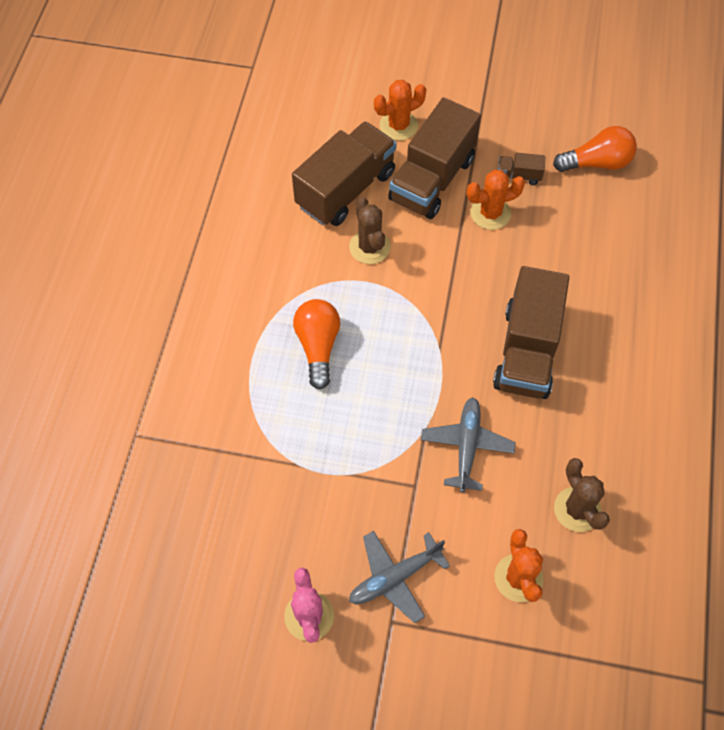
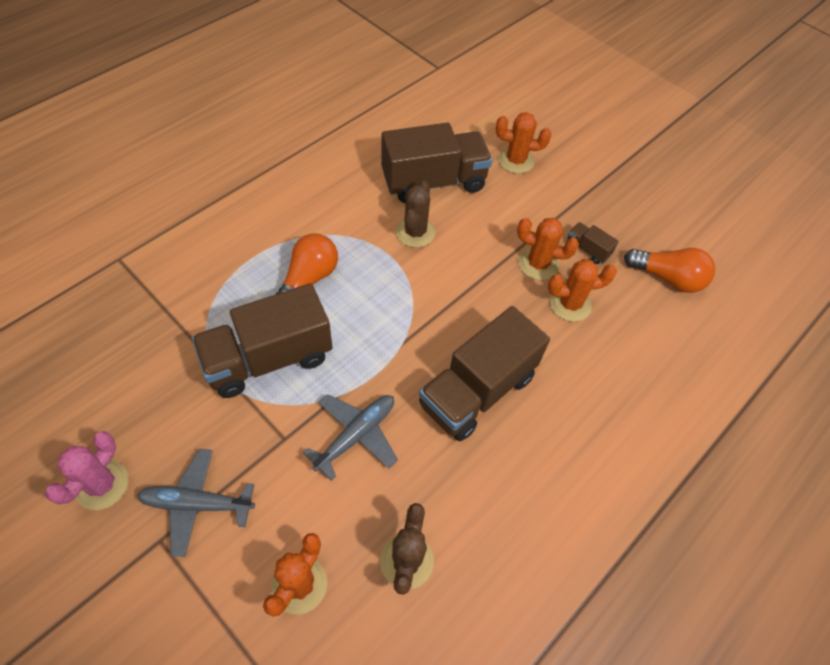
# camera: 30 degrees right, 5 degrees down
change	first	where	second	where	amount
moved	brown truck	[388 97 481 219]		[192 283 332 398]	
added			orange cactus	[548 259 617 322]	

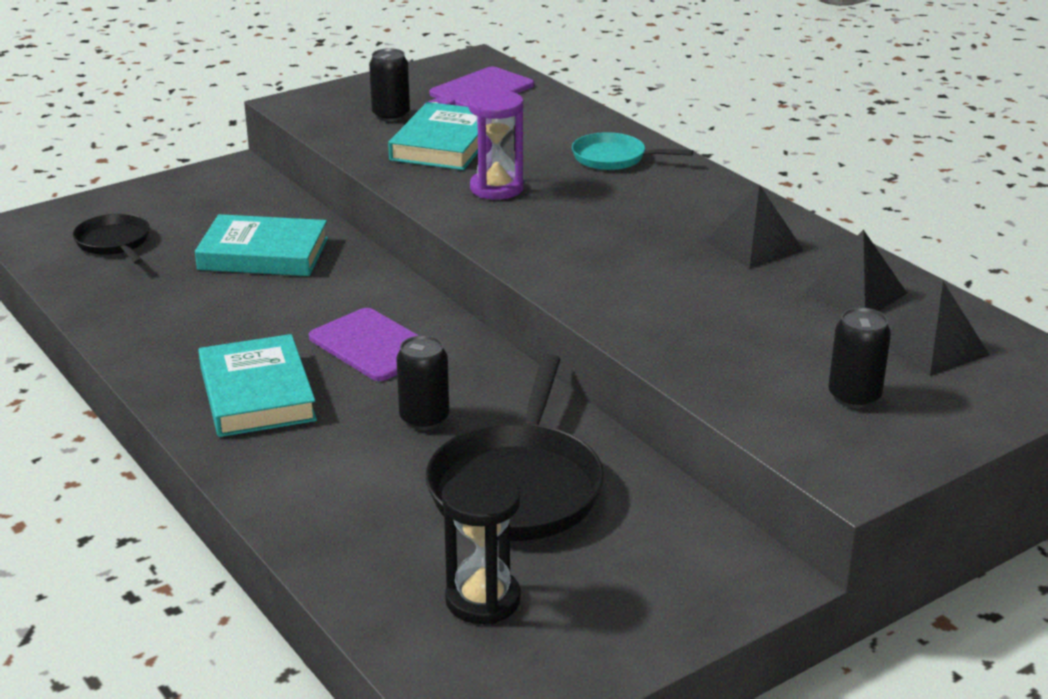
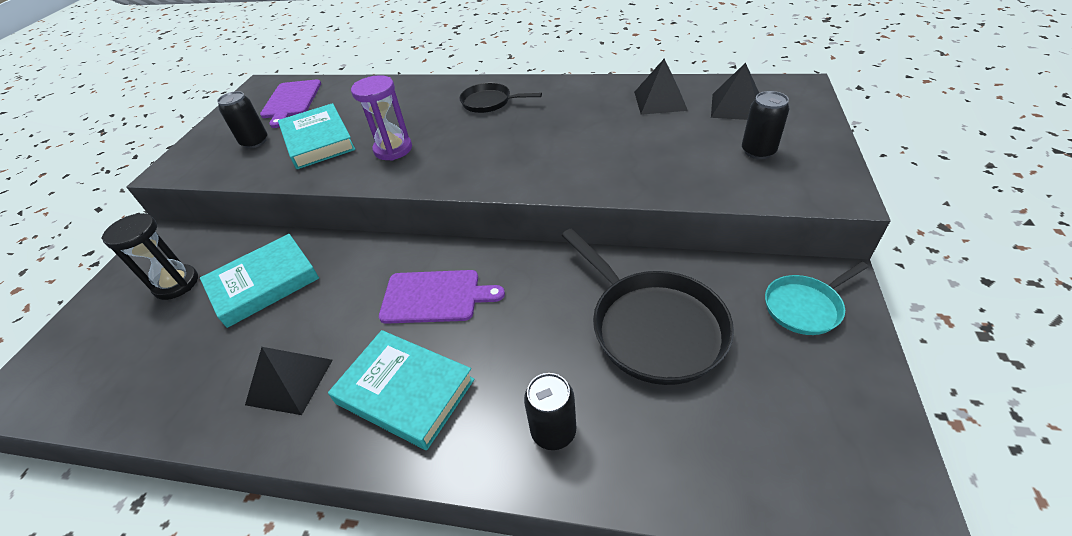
# camera: 40 degrees left, 15 degrees up
change	first	where	second	where	amount
moved	turquoise pan	[572 132 693 170]		[765 262 868 335]	
moved	black pyramid	[705 184 804 269]		[245 347 333 415]	
moved	black pan	[73 214 150 264]		[460 83 542 113]	
moved	black can	[396 335 449 430]		[524 373 576 450]	
moved	black hourglass	[442 470 521 624]		[101 213 198 300]	

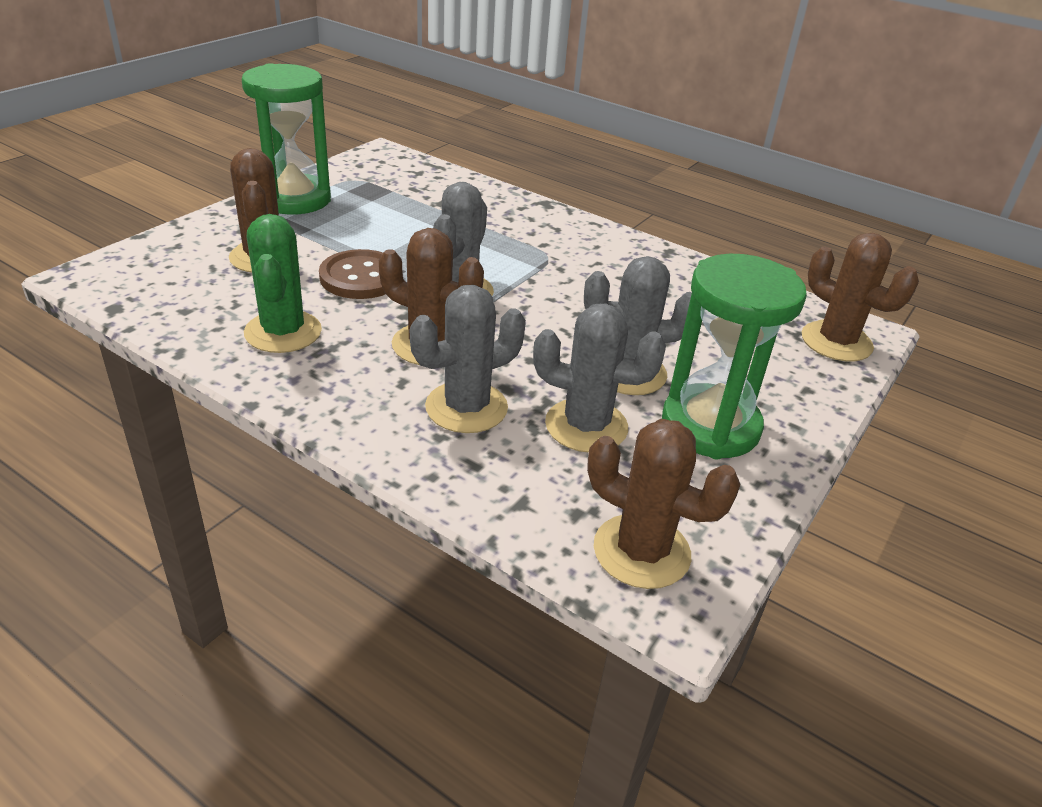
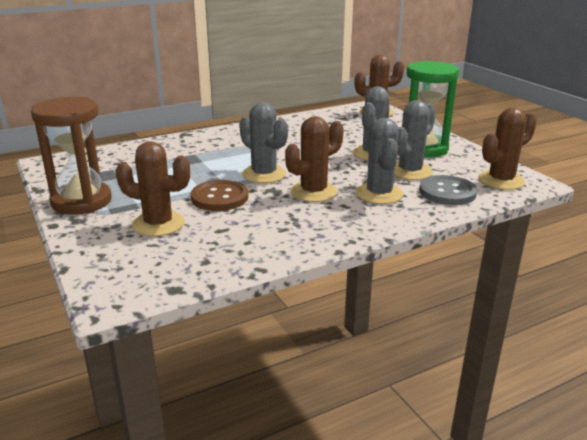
# camera: 60 degrees left, 10 degrees down
change	first	where	second	where	amount
recoloured	green hourglass	[242 64 331 215]	brown hourglass	[31 97 112 215]	
removed	green cactus	[244 214 322 353]			
added			grey button	[419 175 477 205]	

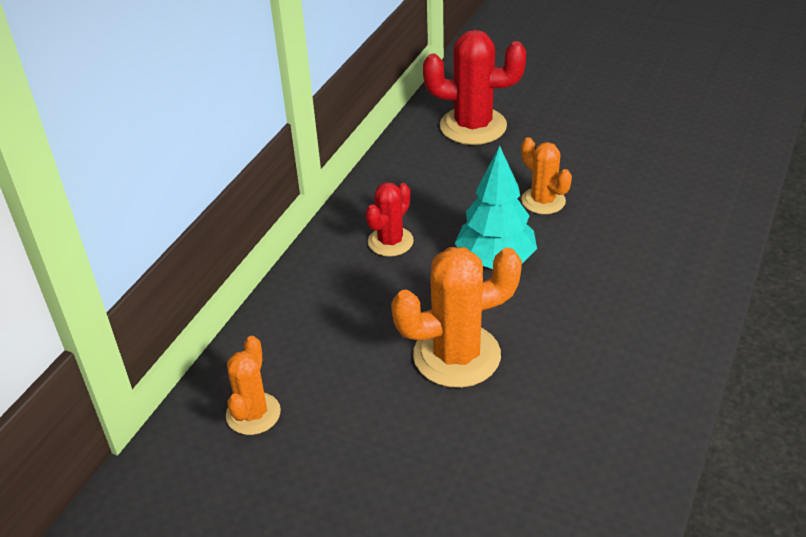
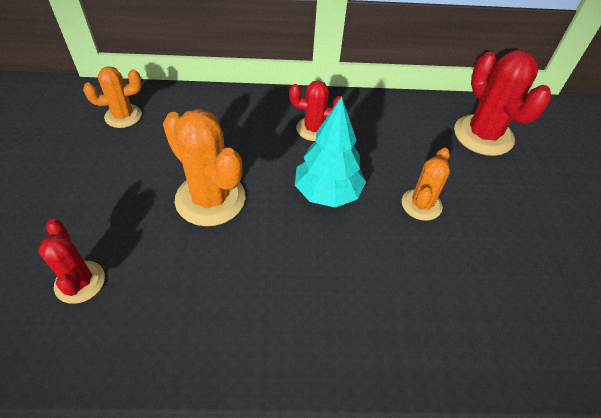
# camera: 60 degrees right, 10 degrees up
change	first	where	second	where	amount
added			red cactus	[38 219 105 304]	

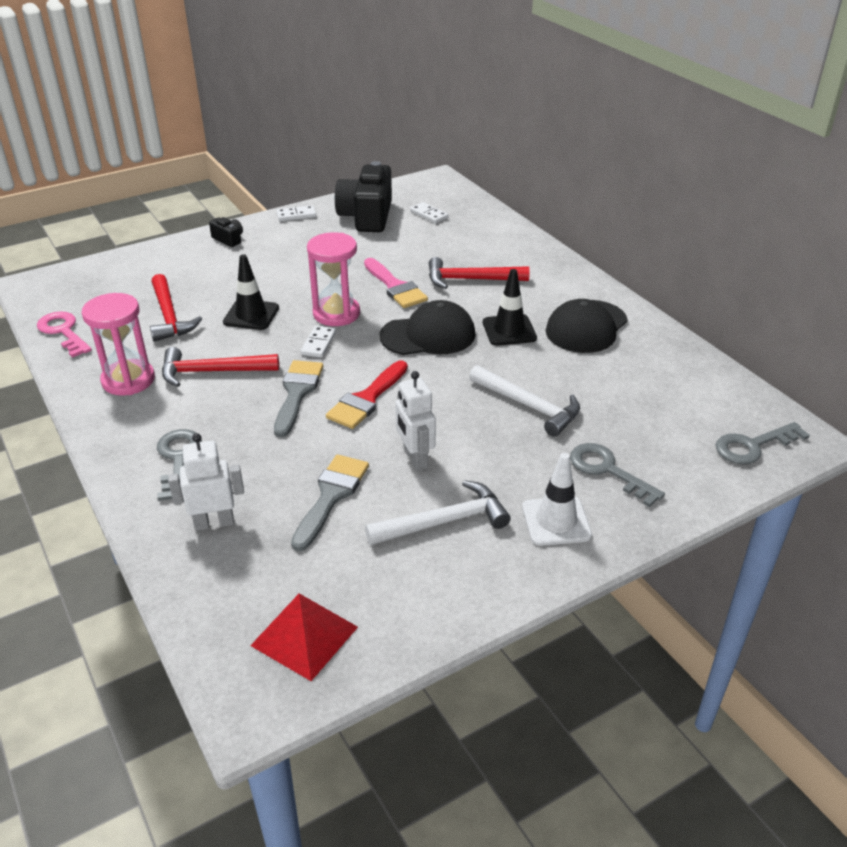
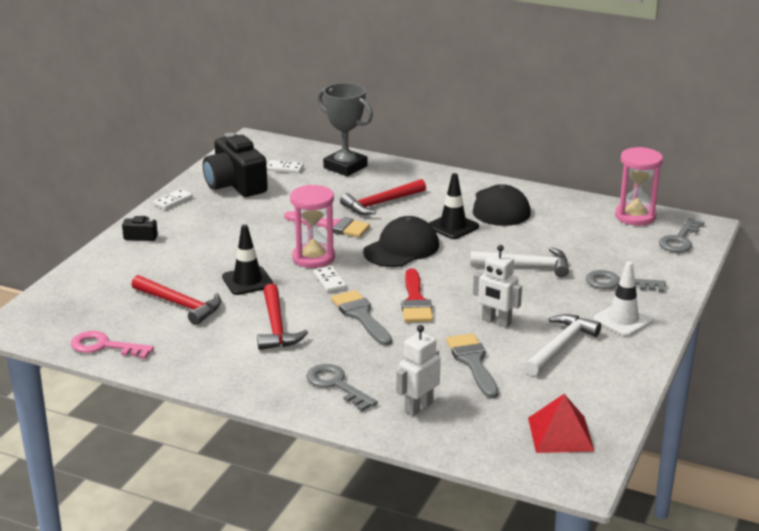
# camera: 35 degrees left, 10 degrees down
change	first	where	second	where	amount
moved	pink hourglass	[82 293 155 396]		[615 147 663 226]	
turned	red hammer	[162 347 279 387]		[257 284 308 350]	60 degrees counterclockwise
added			grey trophy	[317 83 373 176]	

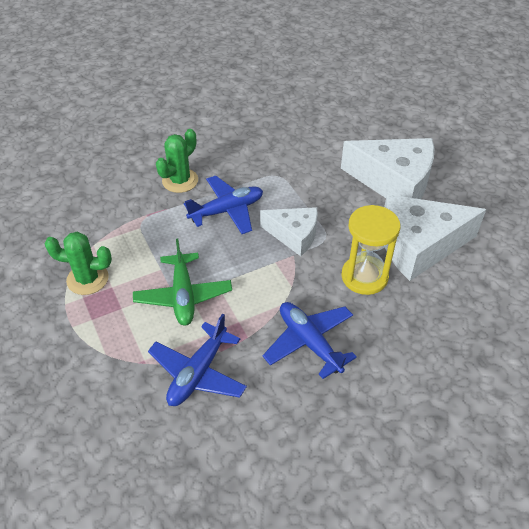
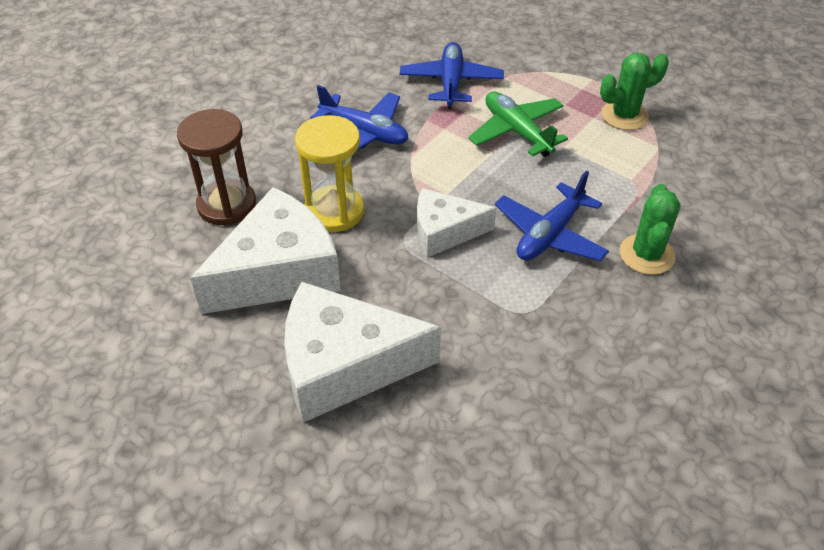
# camera: 155 degrees right, 0 degrees up
change	first	where	second	where	amount
added			brown hourglass	[177 109 256 225]	

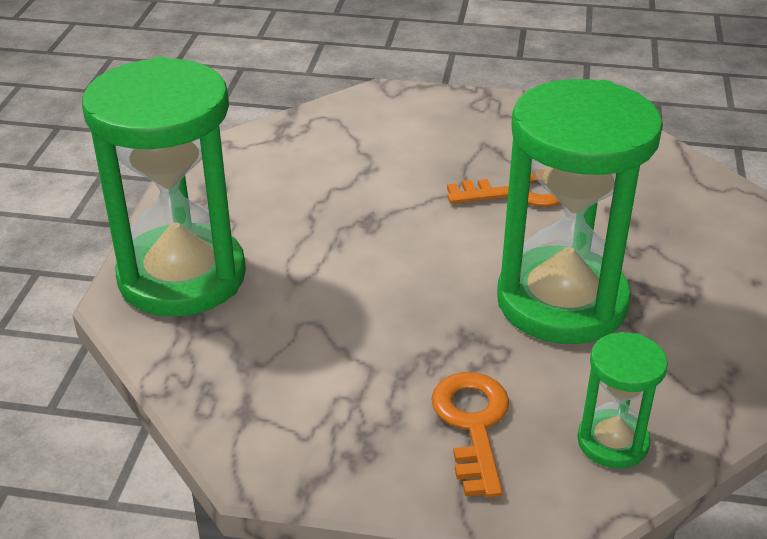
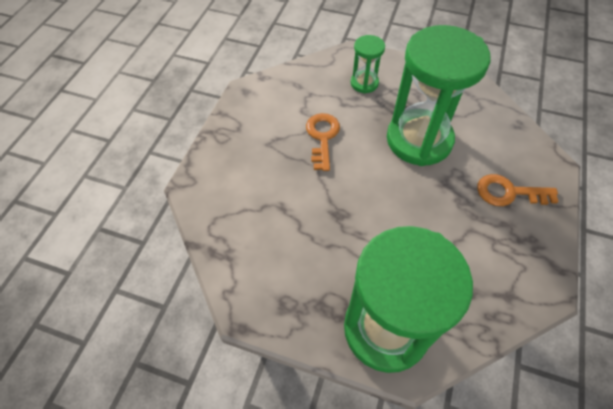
# camera: 80 degrees left, 20 degrees up
change	first	where	second	where	amount
moved	green hourglass	[577 332 668 468]		[351 35 385 93]	

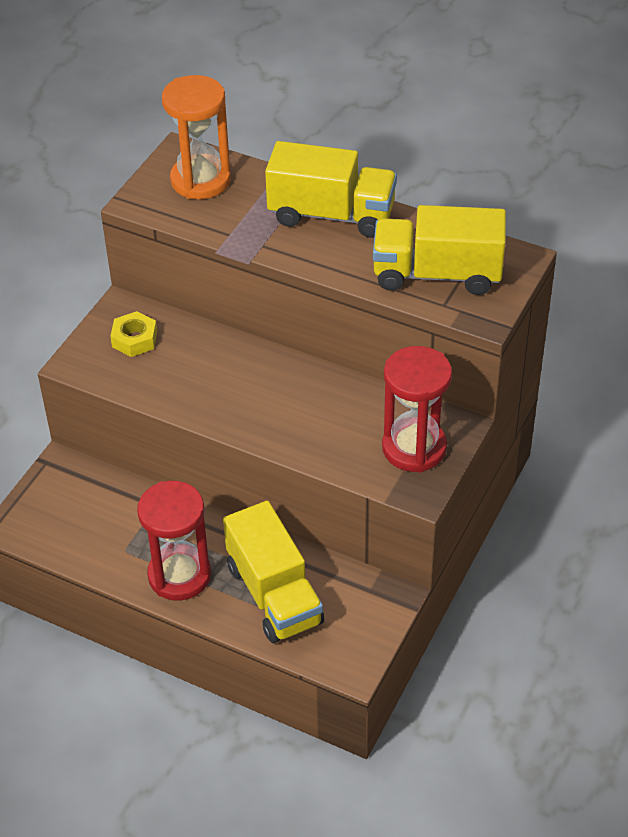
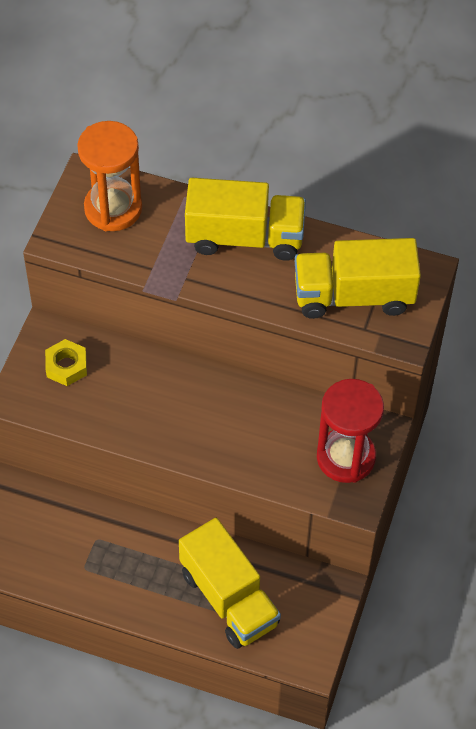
# camera: 10 degrees left, 10 degrees up
change	first	where	second	where	amount
removed	red hourglass	[137 481 211 600]			

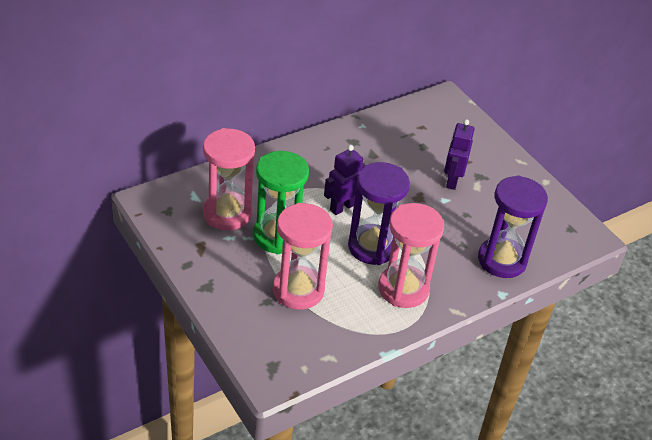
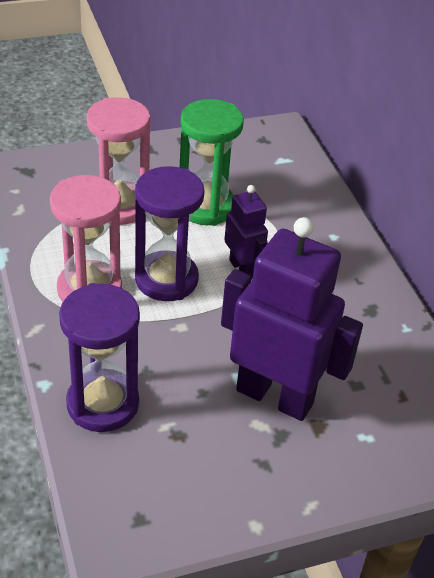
# camera: 105 degrees right, 0 degrees up
change	first	where	second	where	amount
resized	purple robot	[444 119 475 190]		[221 217 363 421]	x1.93
removed	pink hourglass	[203 128 255 231]			

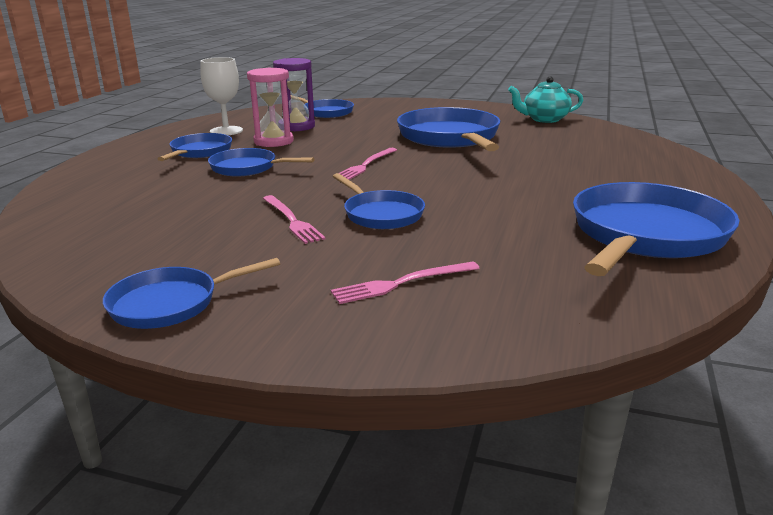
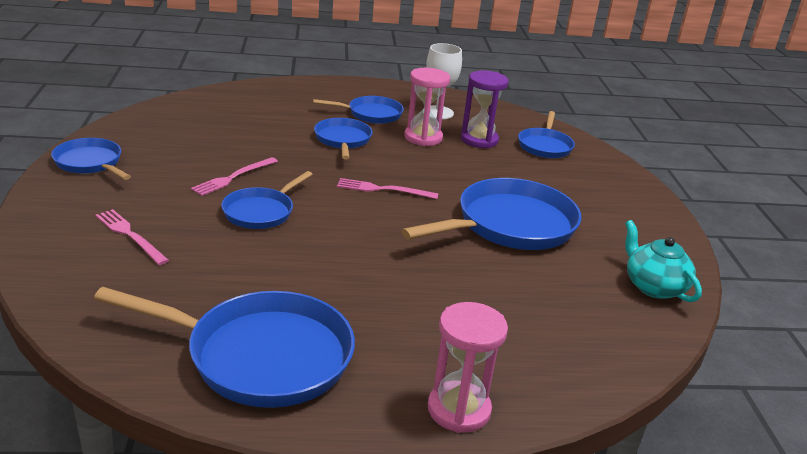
# camera: 65 degrees right, 5 degrees up
change	first	where	second	where	amount
added			pink hourglass	[428 302 508 433]	

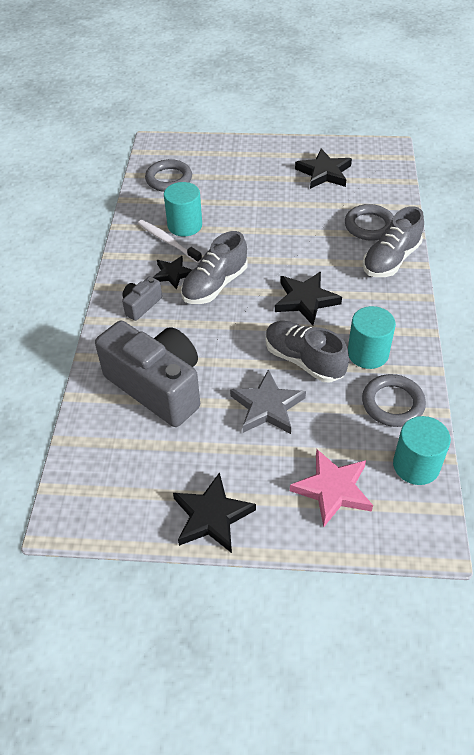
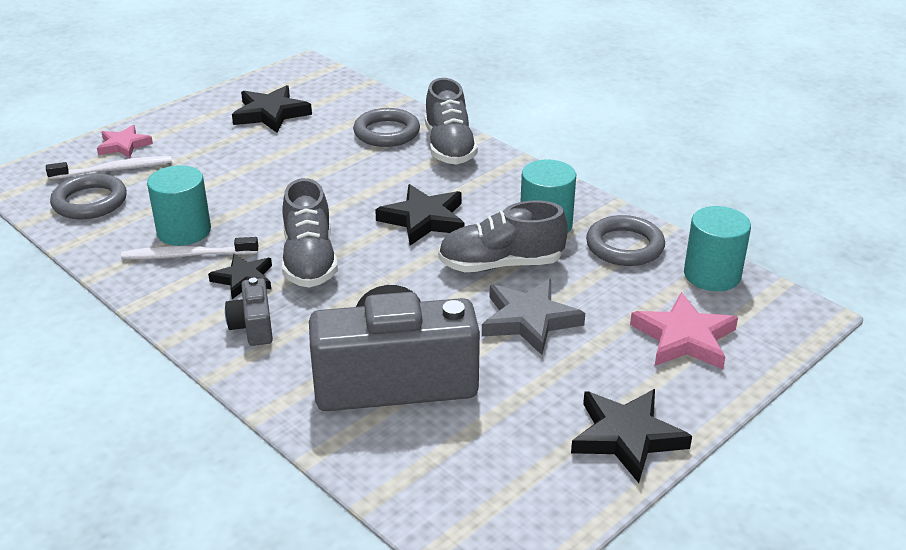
# camera: 50 degrees left, 15 degrees down
change	first	where	second	where	amount
added			pink star	[97 125 153 158]	
added			white toothbrush	[46 156 172 180]	

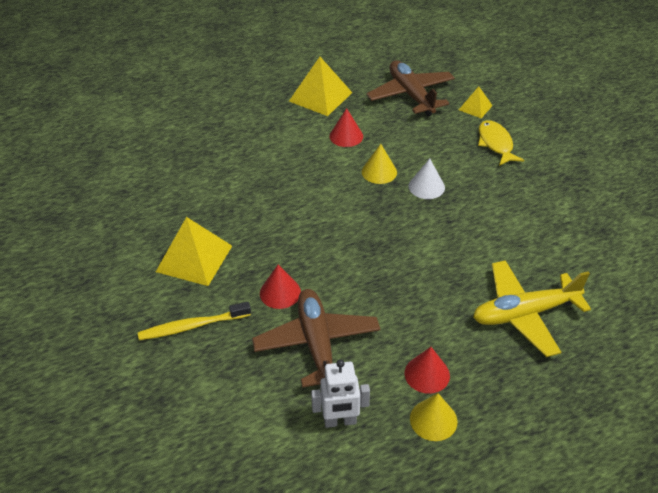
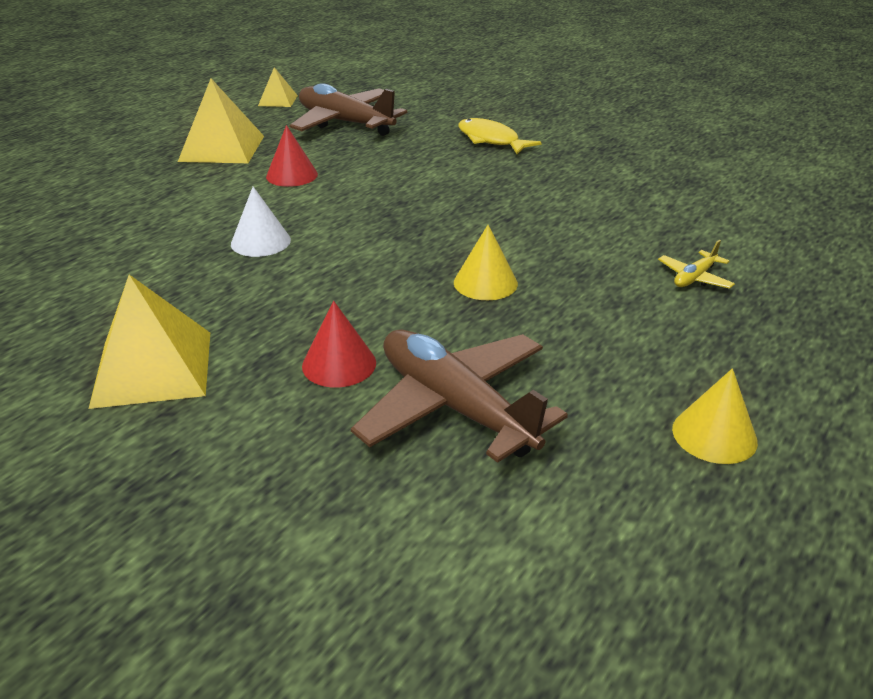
# camera: 30 degrees left, 10 degrees down
change	first	where	second	where	amount
moved	yellow pyramid	[459 86 493 118]		[258 67 298 107]	
moved	yellow cone	[362 144 397 184]		[454 225 518 300]	
moved	white cone	[409 158 445 199]		[231 187 291 257]	
resized	yellow plane	[473 260 591 357]		[658 240 735 289]	x0.43
removed	yellow toothbrush	[138 302 251 340]			
removed	red cone	[405 347 450 394]			
removed	white robot	[311 359 370 428]			

